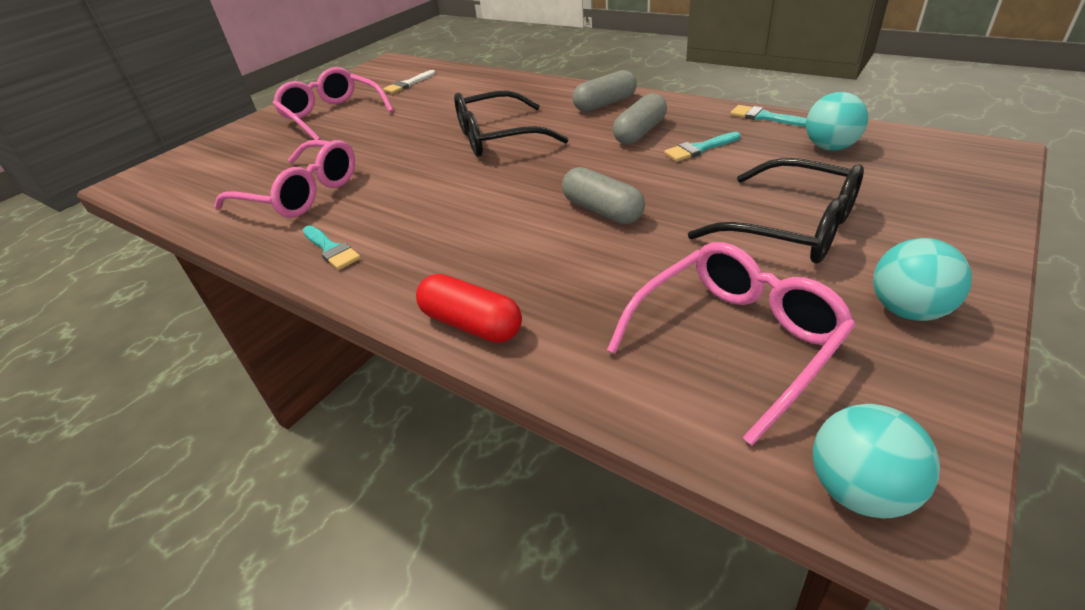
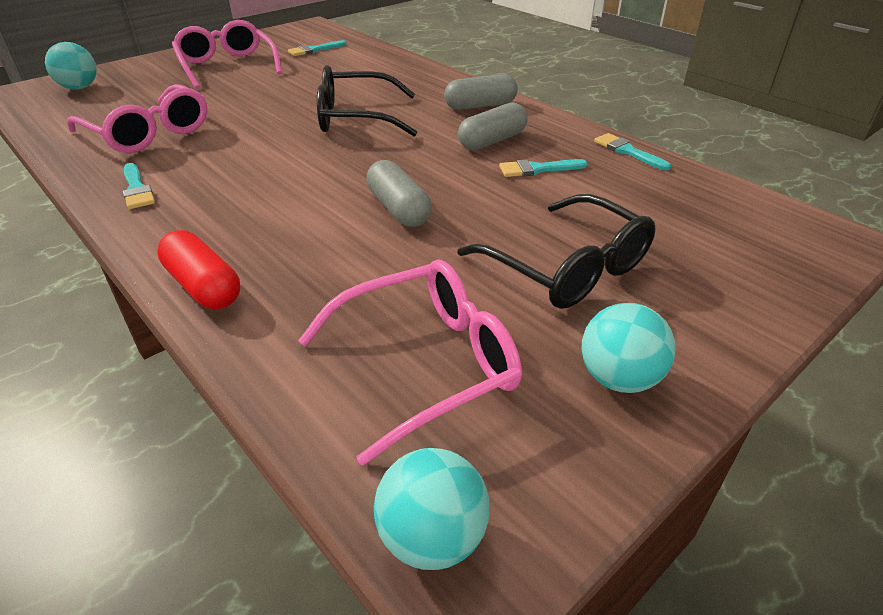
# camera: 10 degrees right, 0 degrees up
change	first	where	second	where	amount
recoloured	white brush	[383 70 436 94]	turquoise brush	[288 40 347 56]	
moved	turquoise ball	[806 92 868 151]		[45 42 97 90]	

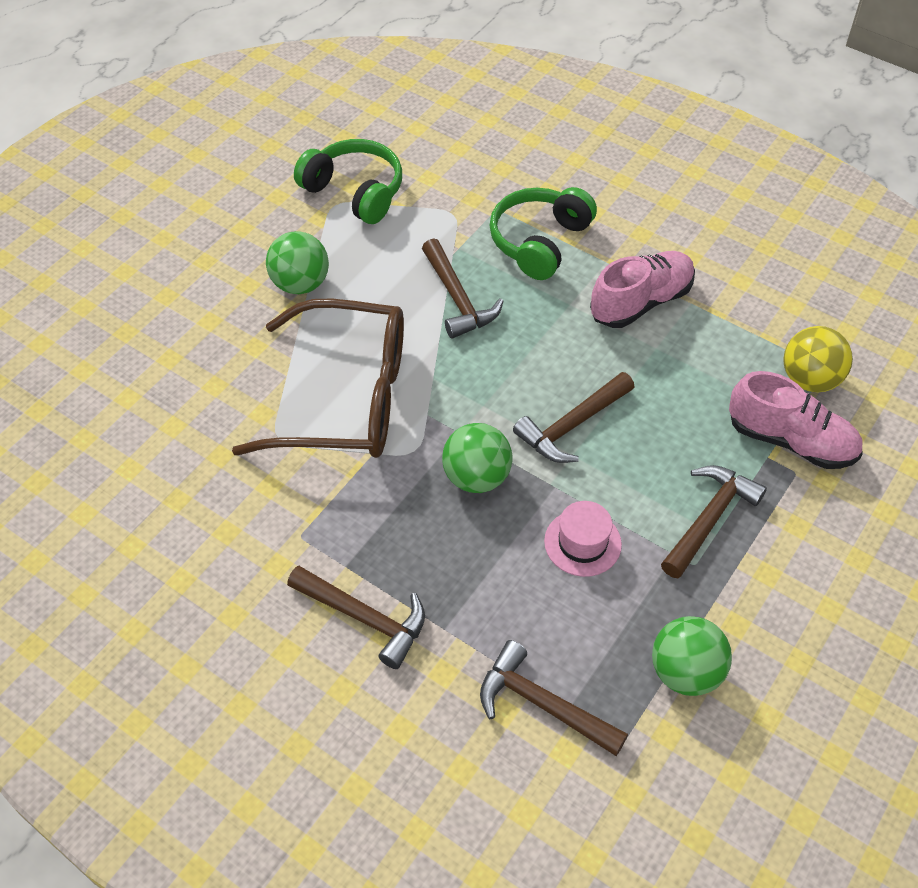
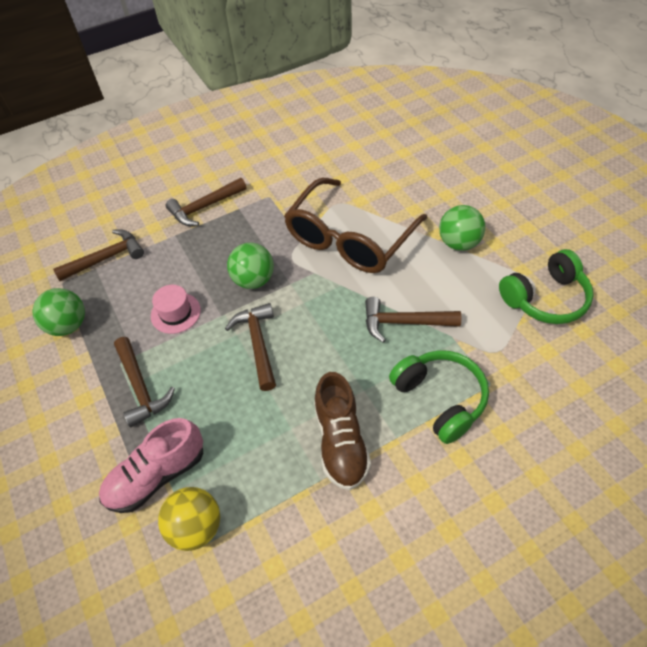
# camera: 120 degrees right, 0 degrees up
change	first	where	second	where	amount
recoloured	pink shoe	[590 251 695 328]	brown shoe	[314 372 371 490]	

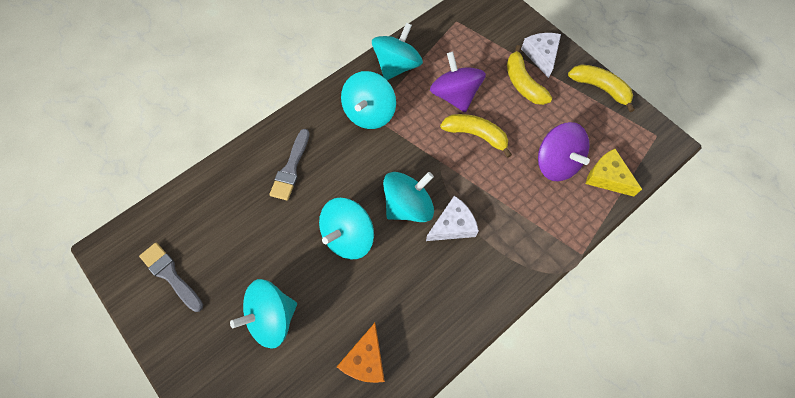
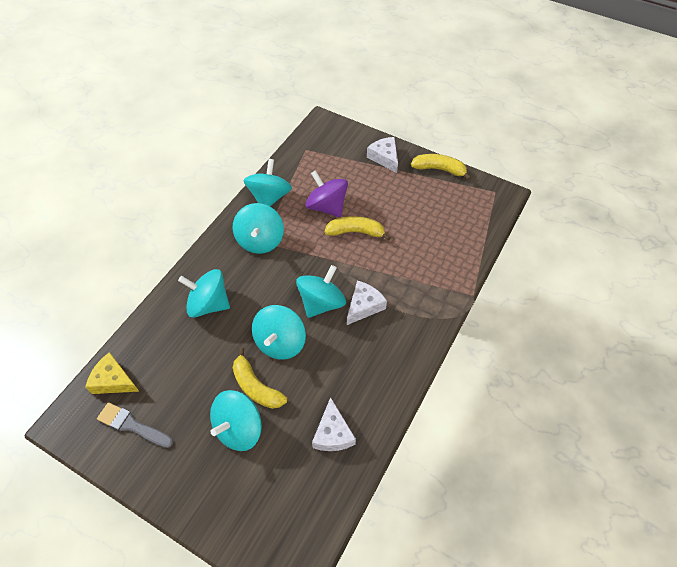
# camera: 20 degrees left, 10 degrees down
change	first	where	second	where	amount
moved	yellow banana	[507 45 552 105]		[233 348 287 409]	
removed	purple spinning top	[538 122 590 181]			
replaced	grey brush	[269 129 310 201]	turquoise spinning top	[178 269 230 318]	
moved	yellow cheese	[585 149 642 197]		[86 352 140 394]	
recoloured	orange cheese	[337 323 385 383]	white cheese	[312 397 356 451]	

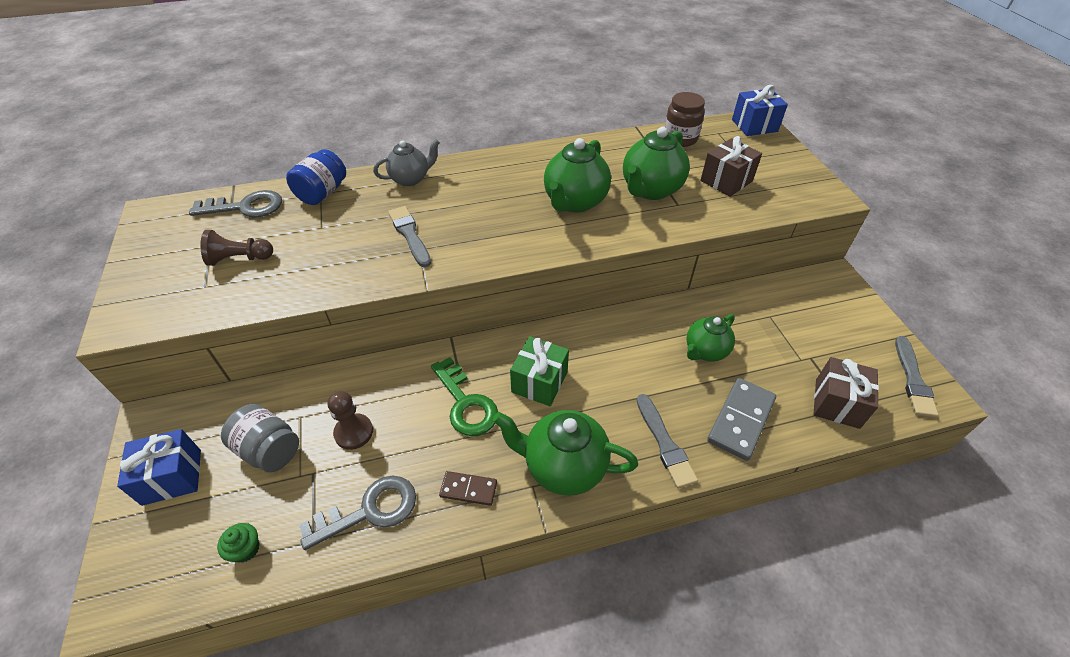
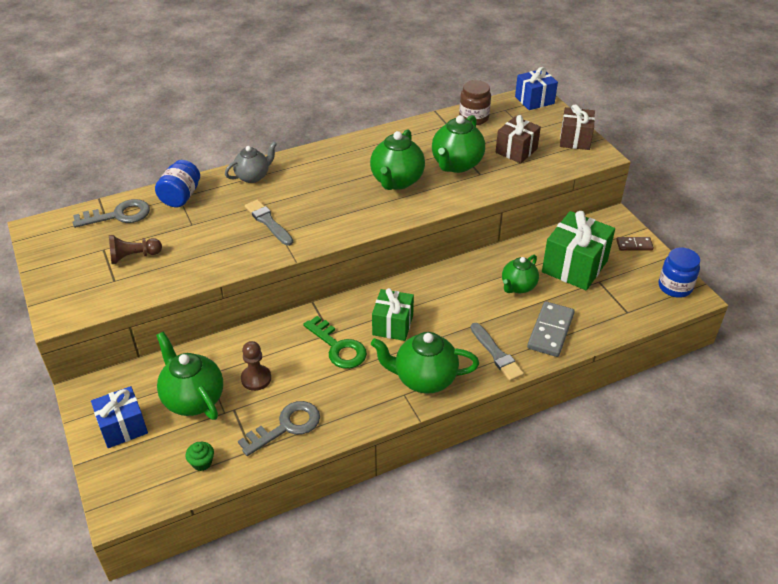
# camera: 10 degrees left, 5 degrees down
change	first	where	second	where	amount
replaced	grey brush	[895 336 939 417]	blue jar	[659 248 700 298]	
moved	brown gift	[813 357 879 429]		[560 104 595 150]	
replaced	grey jar	[221 404 299 472]	green teapot	[156 332 223 420]	
moved	brown domino	[439 471 497 506]		[616 237 654 251]	
added			green gift	[542 211 615 290]	

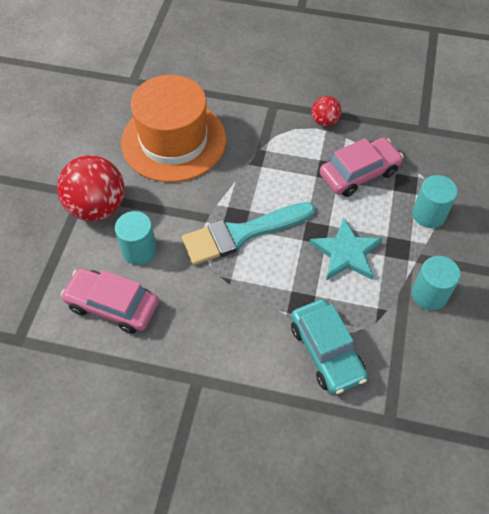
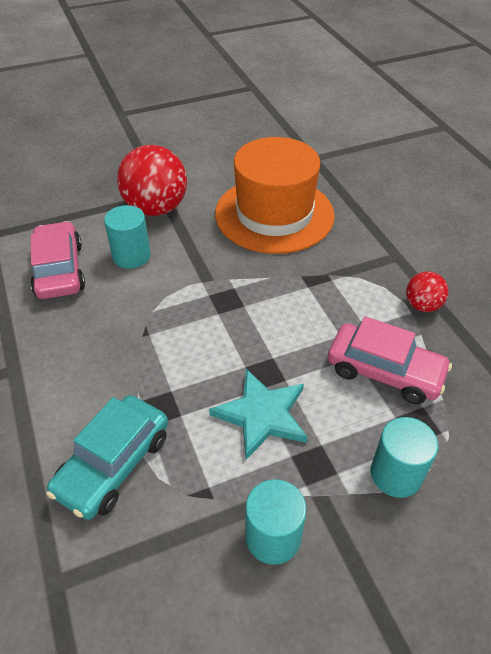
# camera: 55 degrees right, 10 degrees down
change	first	where	second	where	amount
removed	turquoise brush	[182 202 315 265]			

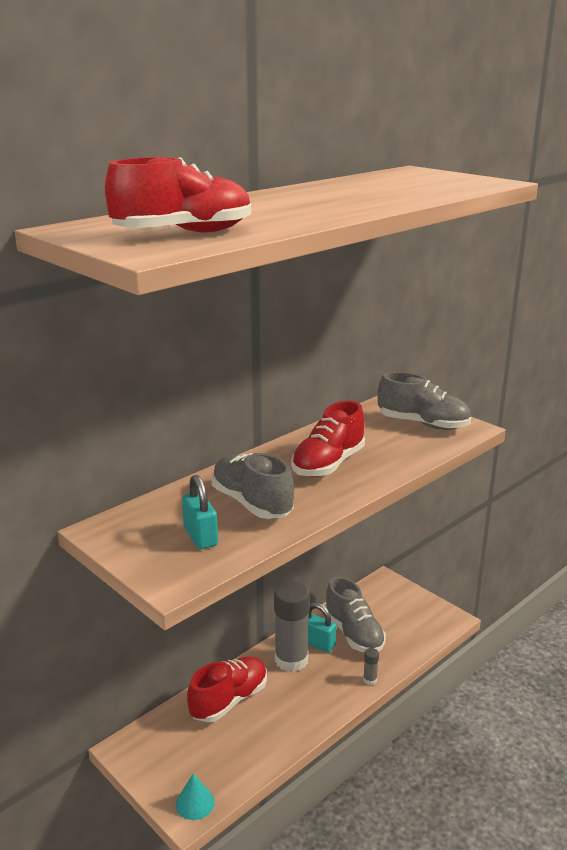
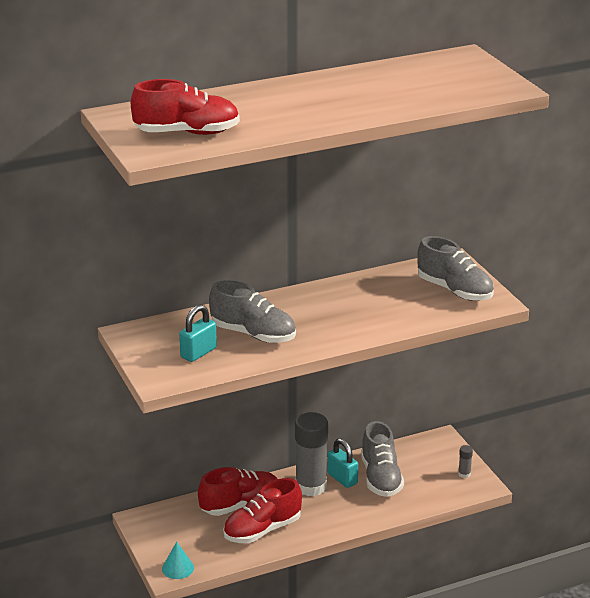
# camera: 20 degrees right, 5 degrees up
change	first	where	second	where	amount
moved	red shoe	[291 401 365 477]		[223 478 302 543]	
turned	grey shoe	[212 453 294 519]		[209 280 296 343]	135 degrees clockwise
turned	turquoise padlock	[182 475 218 549]		[179 305 217 362]	45 degrees clockwise
moved	grey glue stick	[363 648 379 685]		[458 445 473 478]	

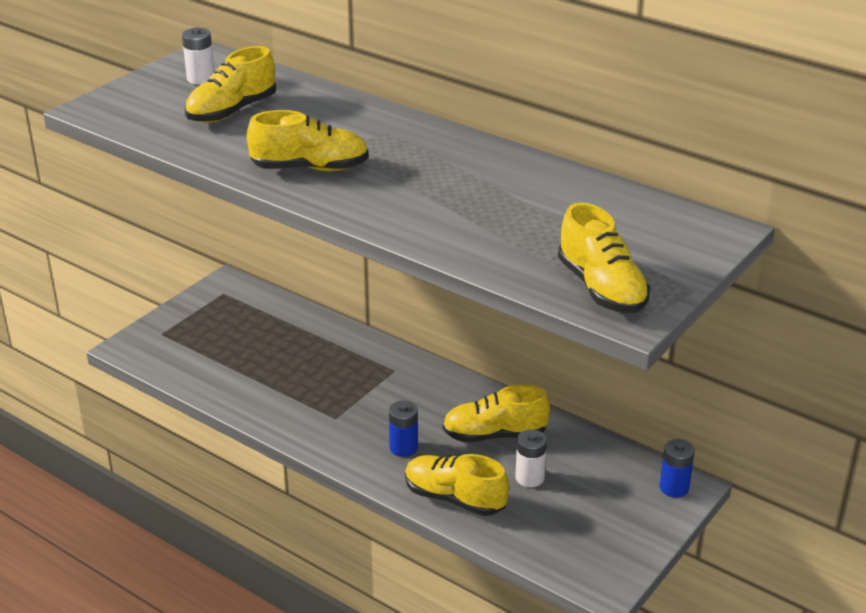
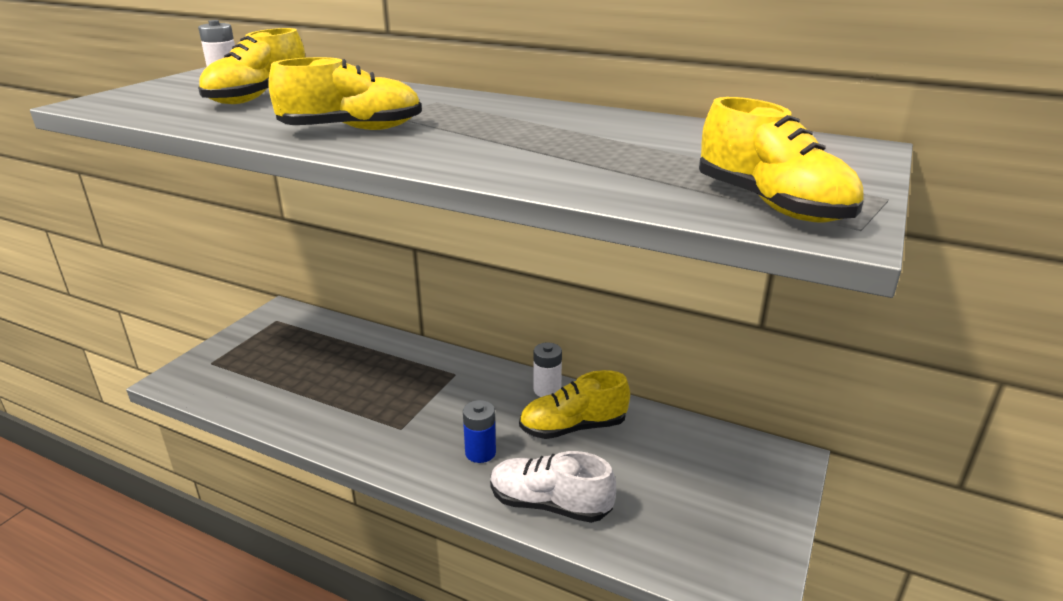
# camera: 10 degrees left, 5 degrees down
change	first	where	second	where	amount
moved	white battery	[515 429 547 487]		[534 343 562 397]	
removed	blue battery	[660 439 695 498]			
recoloured	yellow shoe	[405 454 509 516]	white shoe	[490 451 616 523]	

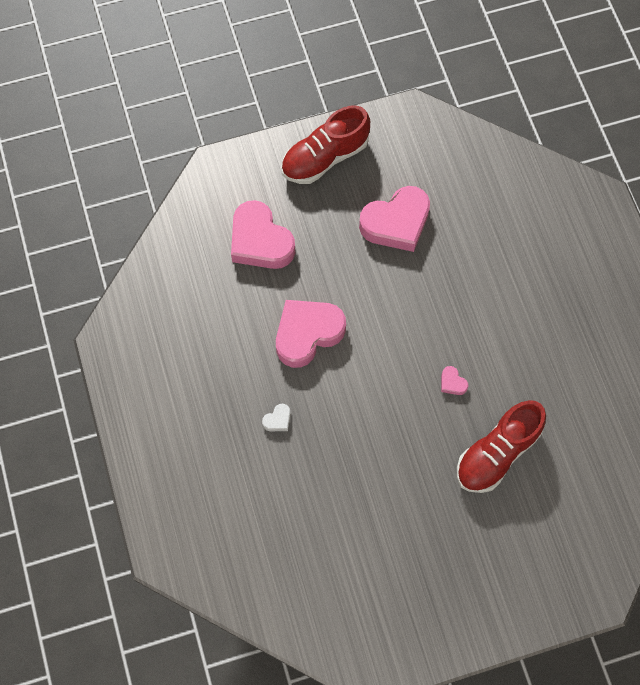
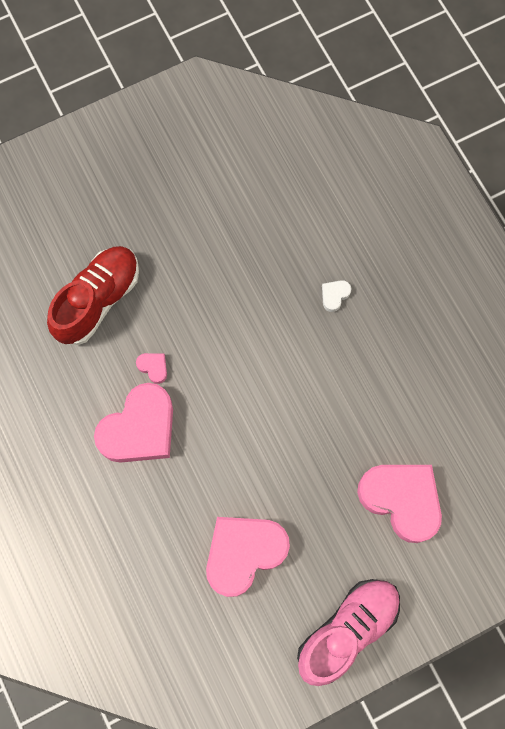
# camera: 170 degrees right, 5 degrees up
change	first	where	second	where	amount
recoloured	red shoe	[281 106 370 184]	pink shoe	[297 579 400 686]	
moved	pink heart	[276 300 346 368]		[94 383 173 463]	

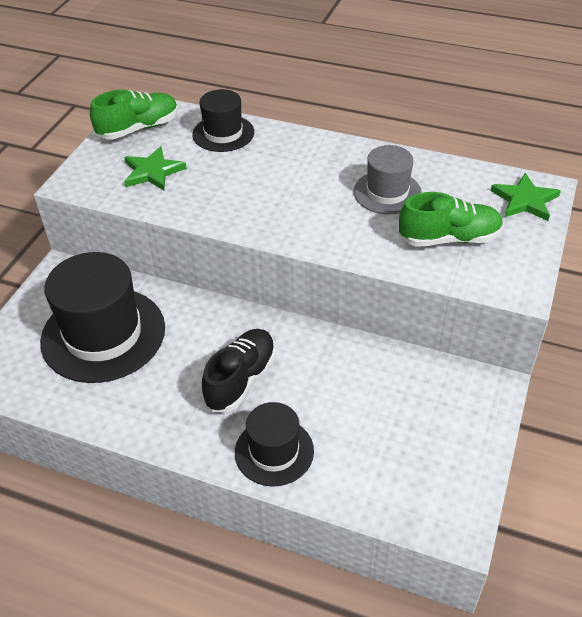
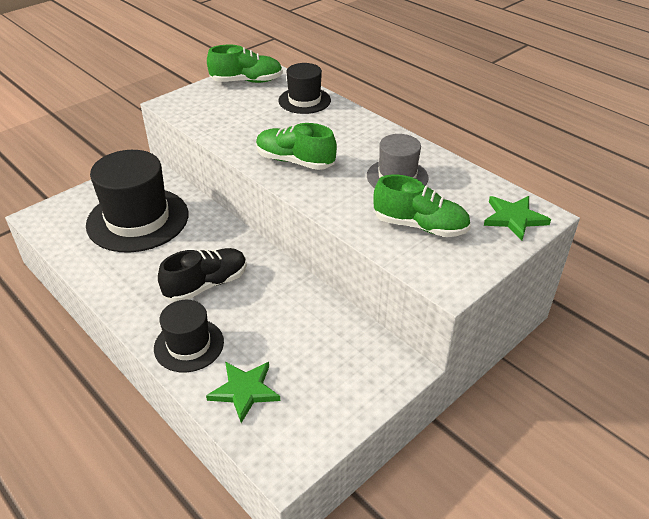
# camera: 25 degrees right, 5 degrees down
change	first	where	second	where	amount
moved	green star	[124 146 187 190]		[206 362 280 423]	
added			green shoe	[256 123 337 170]	

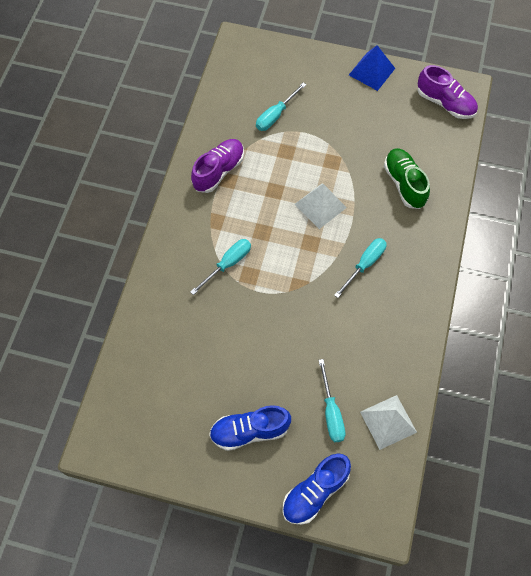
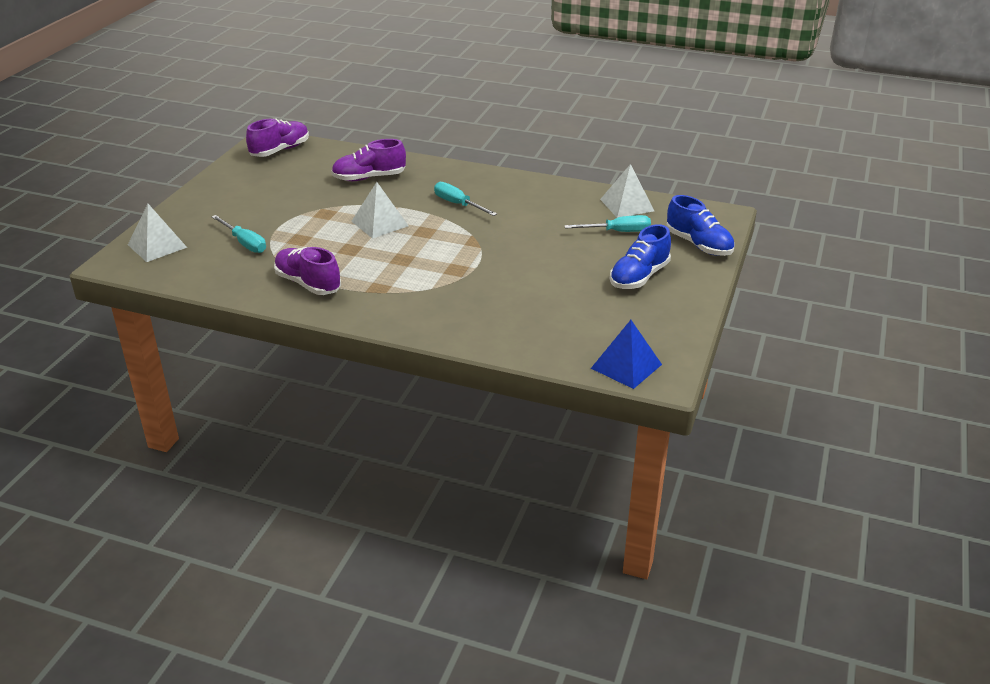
# camera: 85 degrees left, 30 degrees down
change	first	where	second	where	amount
moved	blue pyramid	[349 45 395 91]		[591 320 662 389]	
recoloured	green shoe	[384 148 430 209]	purple shoe	[331 139 406 181]	
removed	turquoise screwdriver	[190 239 251 295]			
turned	blue shoe	[209 405 291 451]		[610 224 671 289]	45 degrees clockwise
added			white pyramid	[128 204 187 262]	

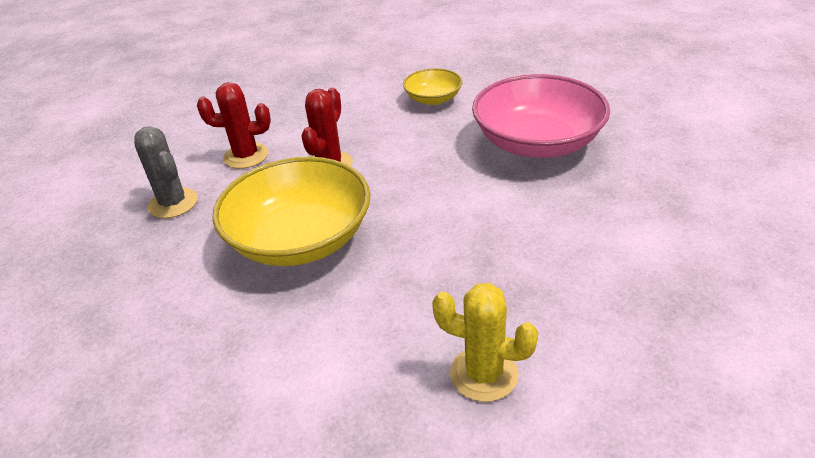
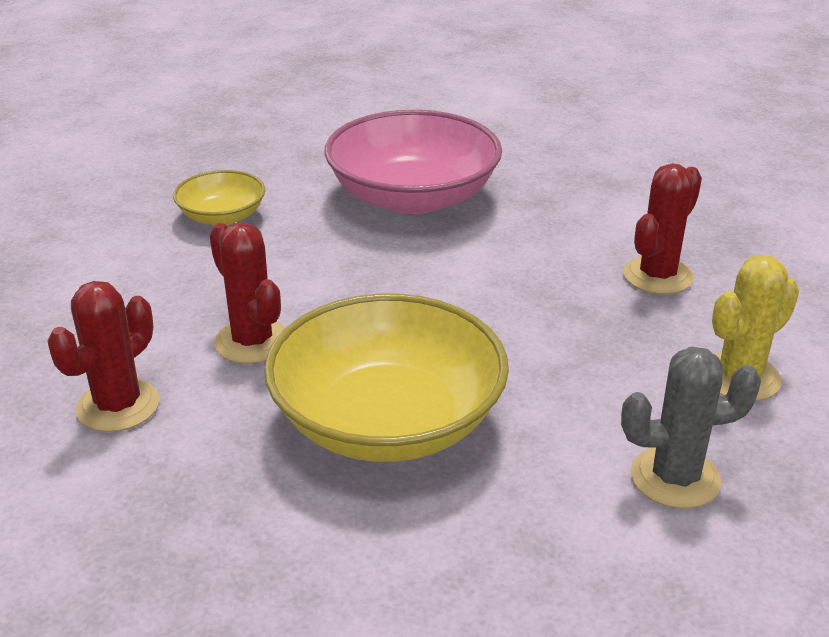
# camera: 60 degrees left, 5 degrees down
change	first	where	second	where	amount
moved	grey cactus	[134 126 198 218]		[621 346 761 509]	
added			red cactus	[623 163 702 294]	

